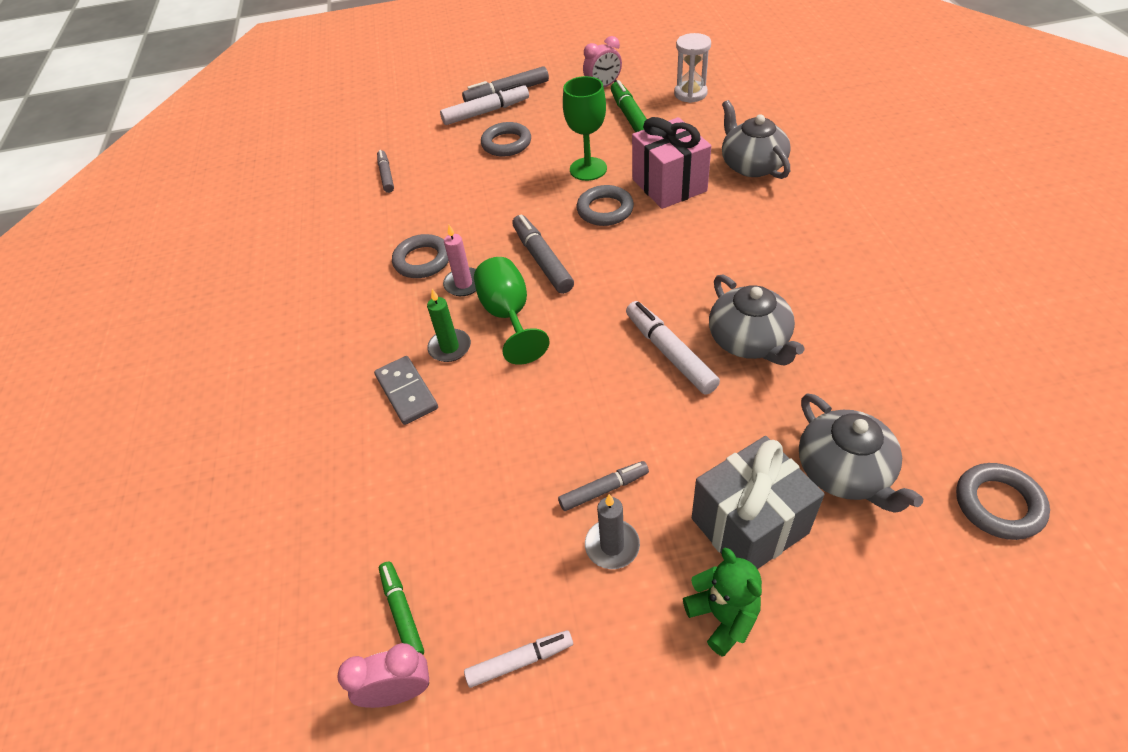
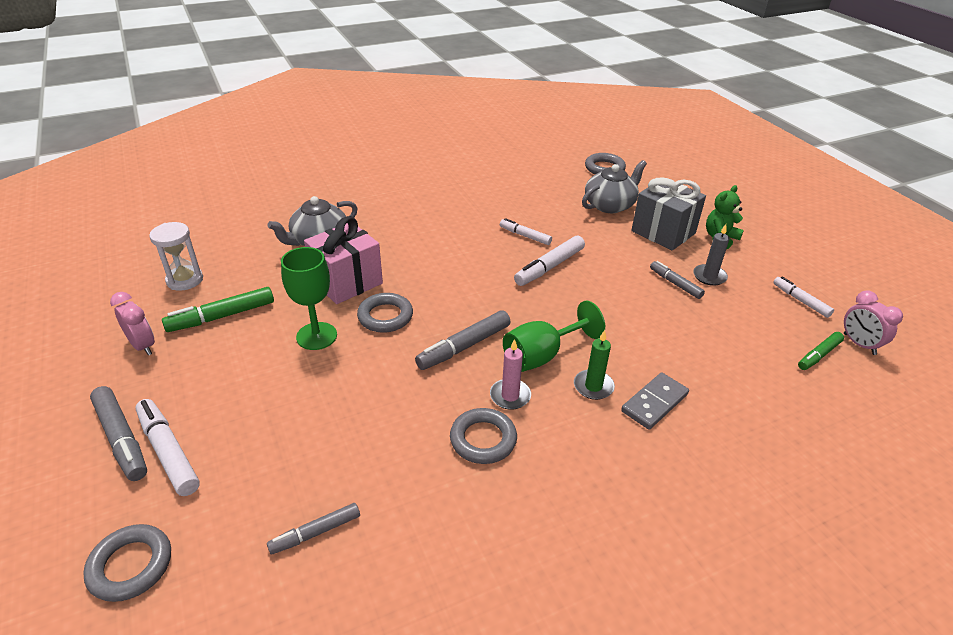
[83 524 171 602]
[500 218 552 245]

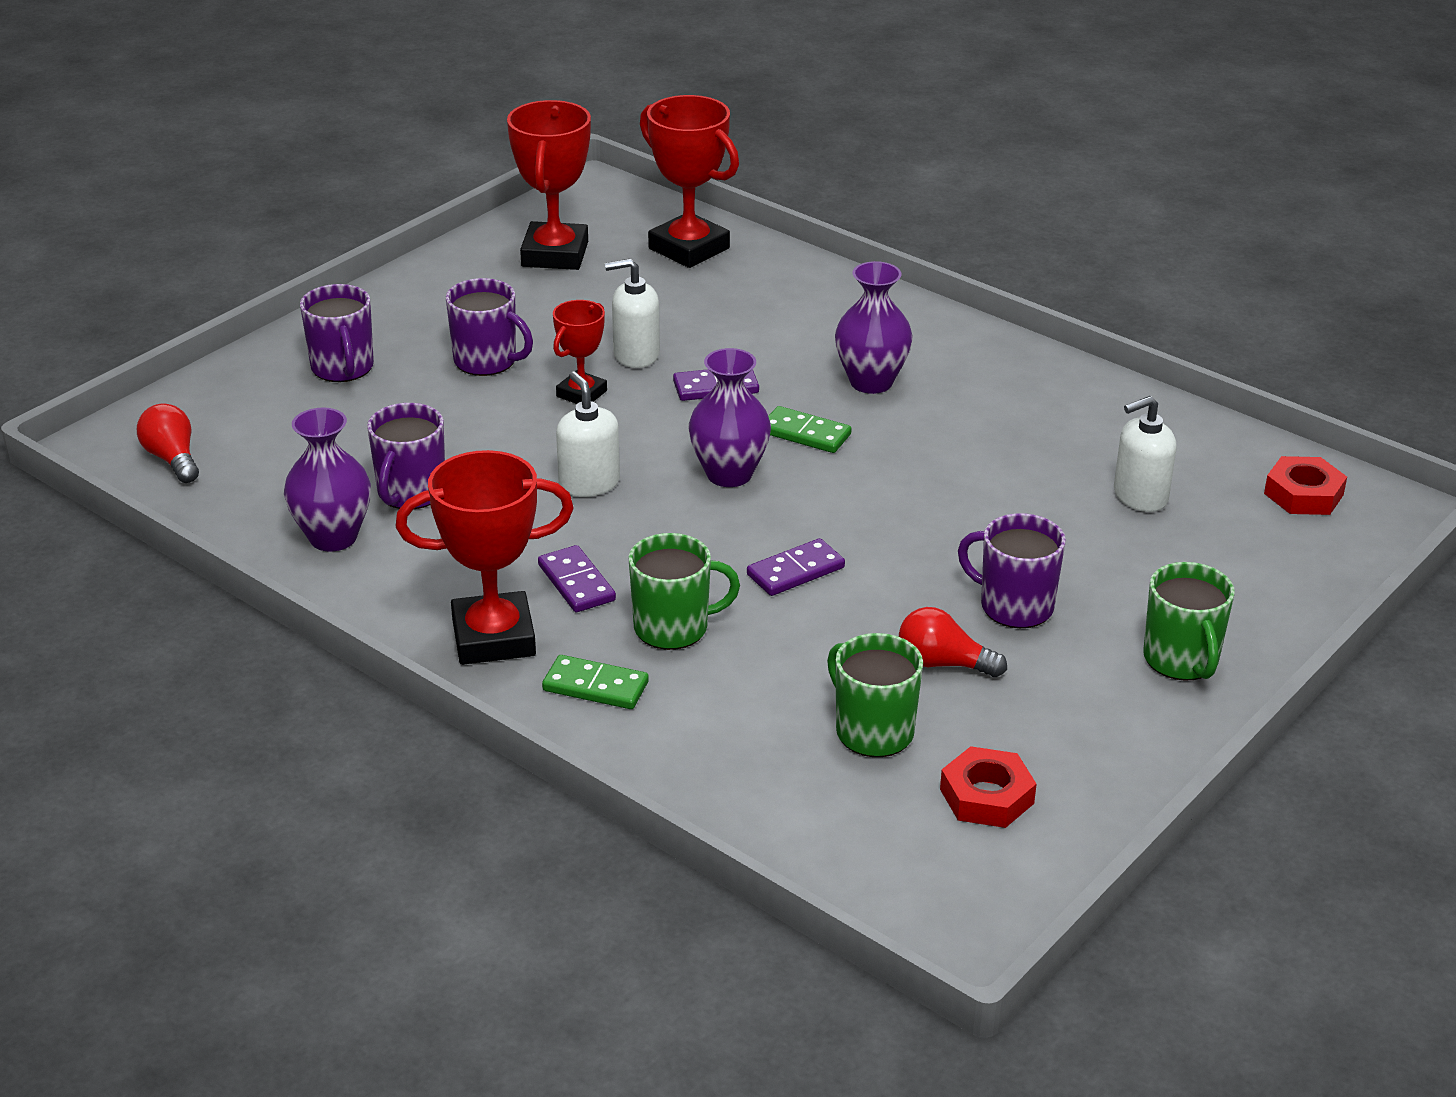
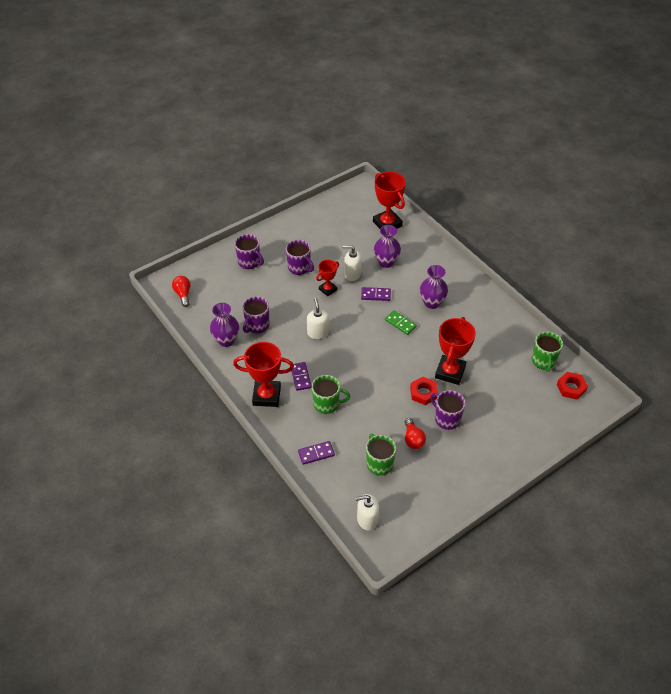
[435 317 476 385]
[235 234 264 269]
[374 225 401 268]
[355 494 379 531]
[298 441 335 465]
[532 332 563 372]
[405 418 426 449]
[542 655 649 709] (first image)
[410 377 438 405]

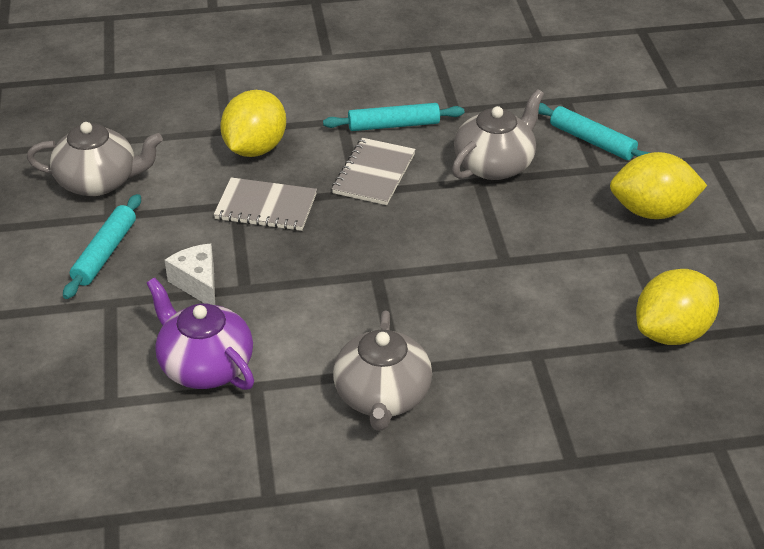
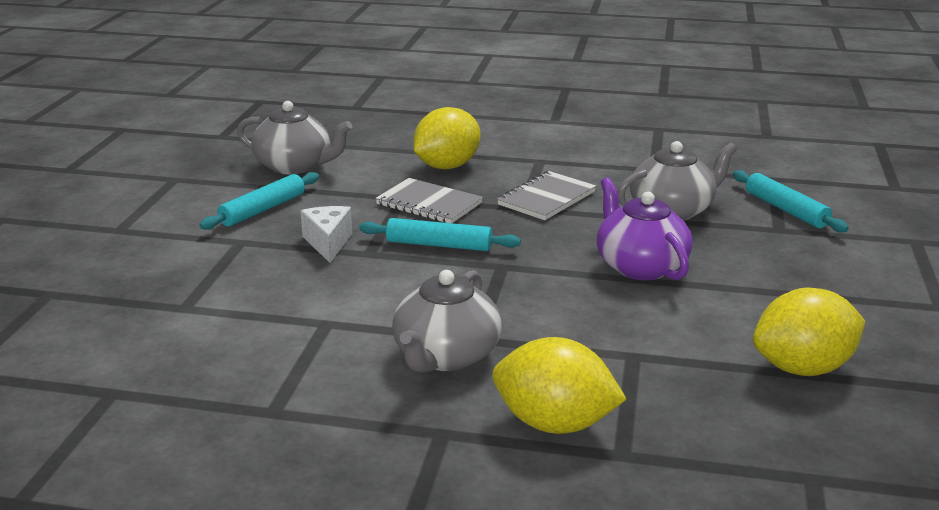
[359 218 521 251]
[492 337 627 434]
[597 177 692 280]

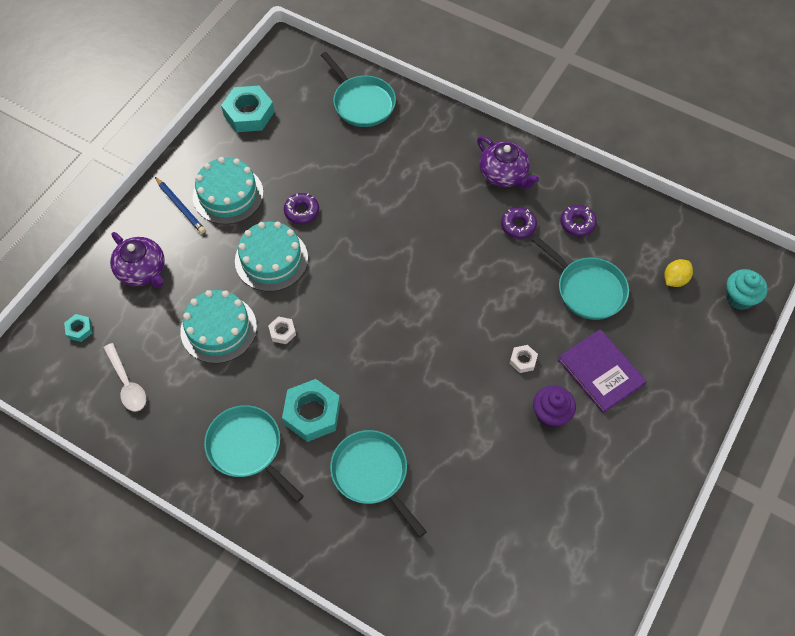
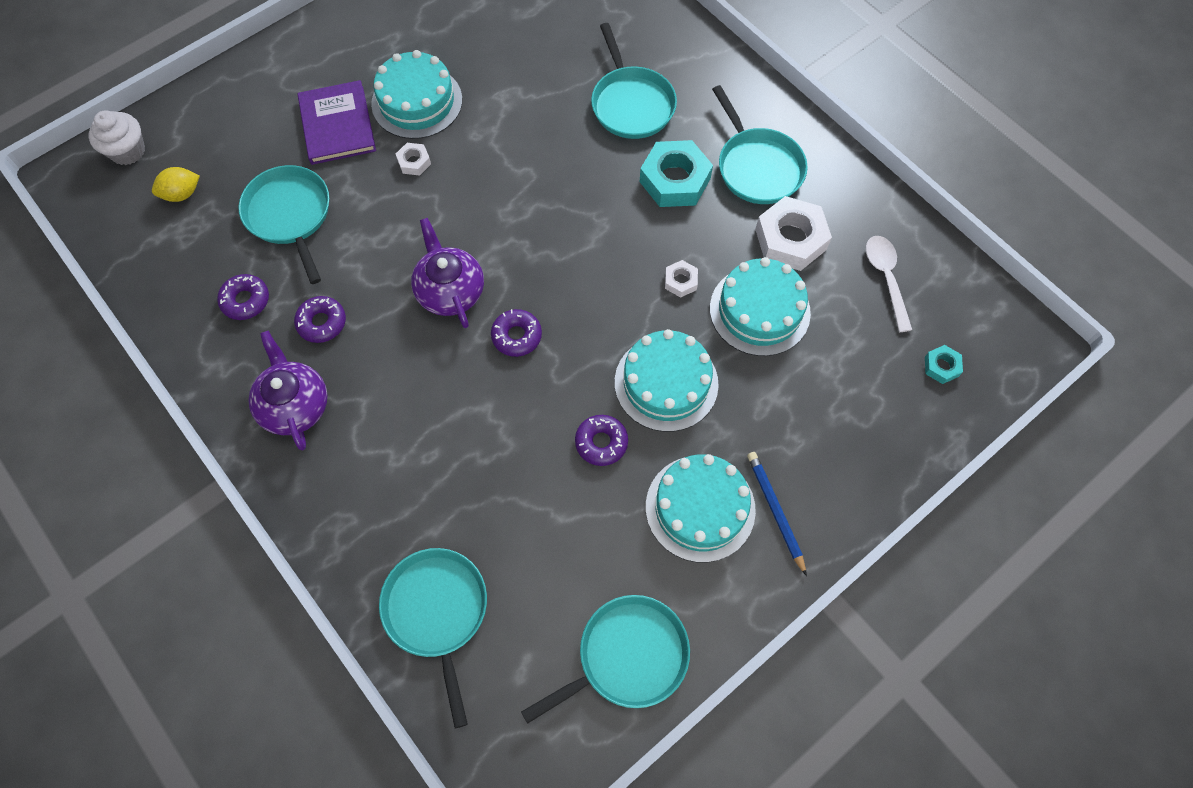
[521 595 690 724]
[411 218 484 328]
[89 110 145 165]
[371 50 462 139]
[755 196 832 271]
[491 309 542 357]

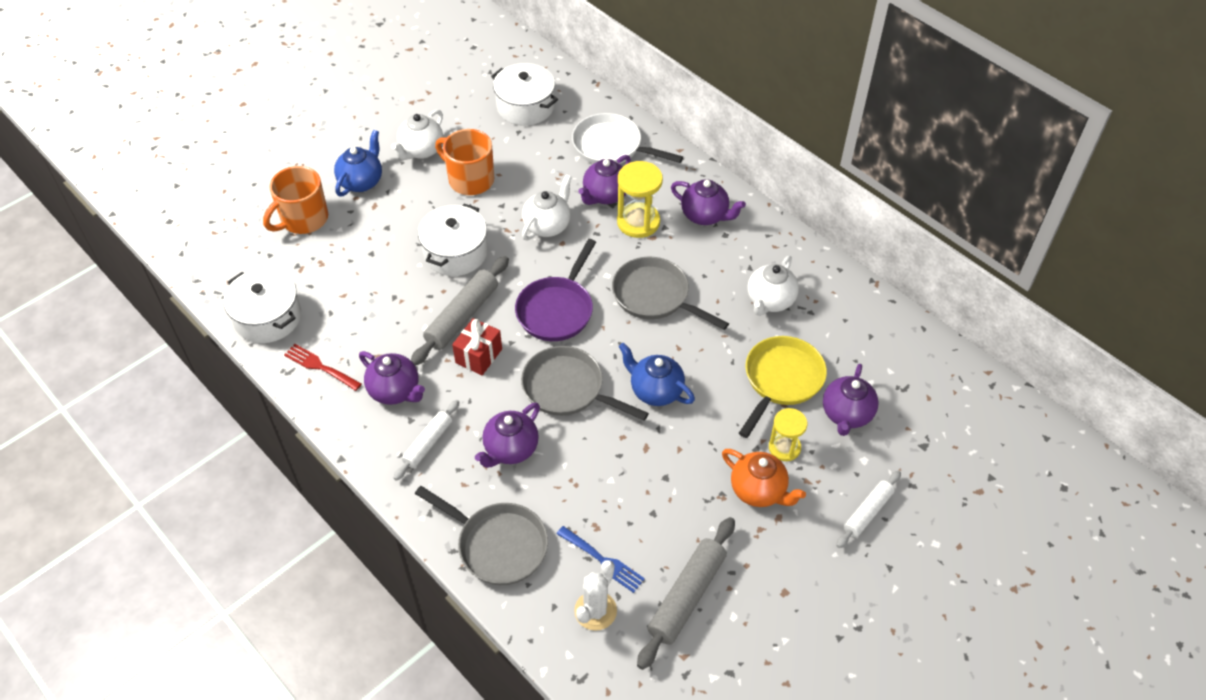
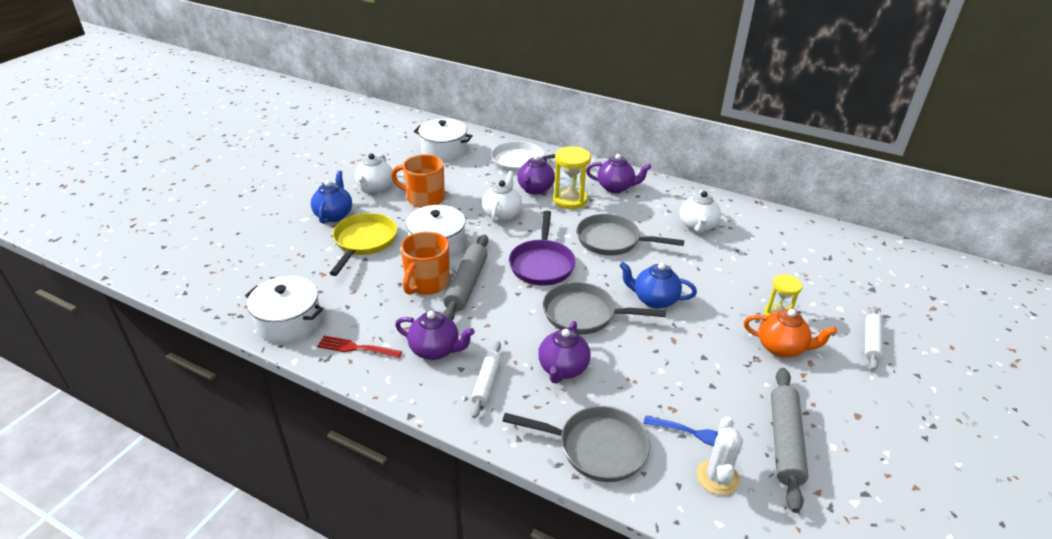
[401 231 450 295]
[452 318 502 375] (first image)
[329 213 397 276]
[823 364 879 436] (first image)

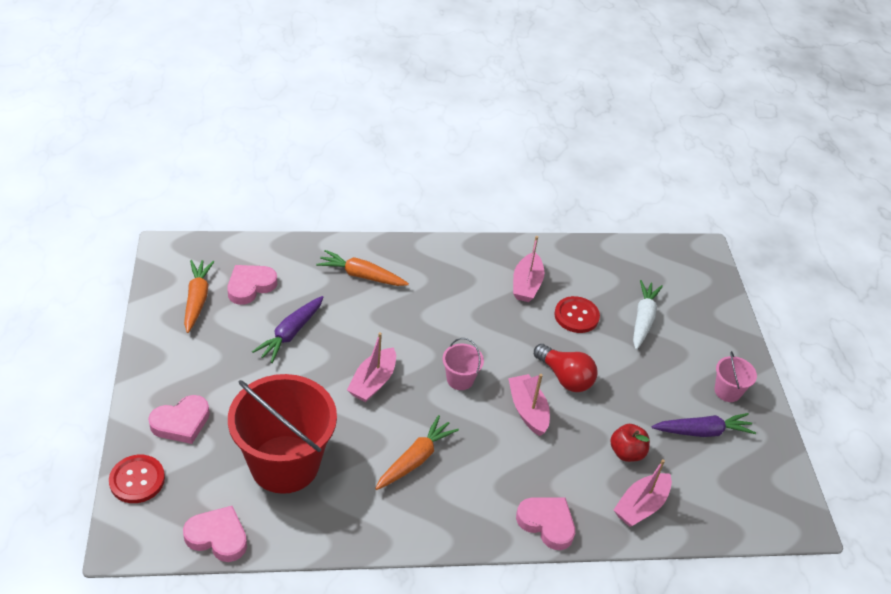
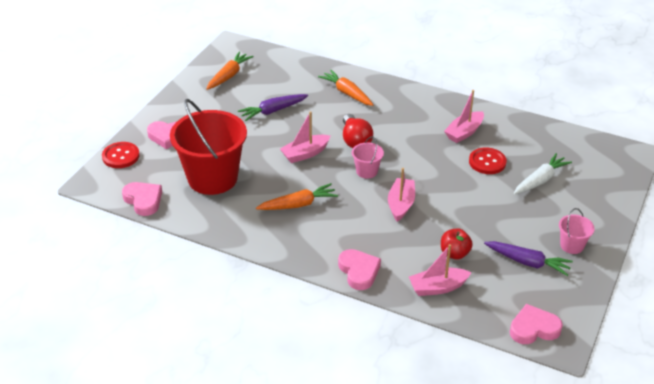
[510 304 563 344]
[343 114 373 148]

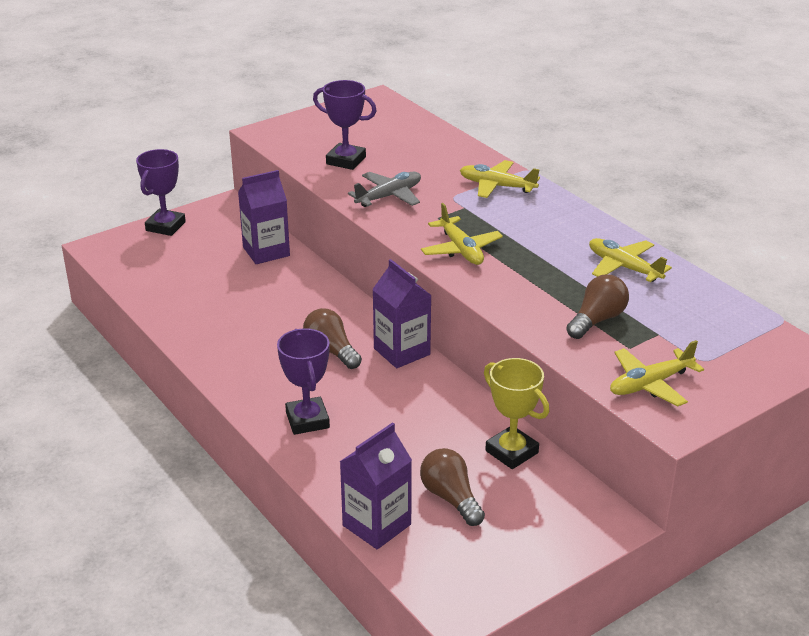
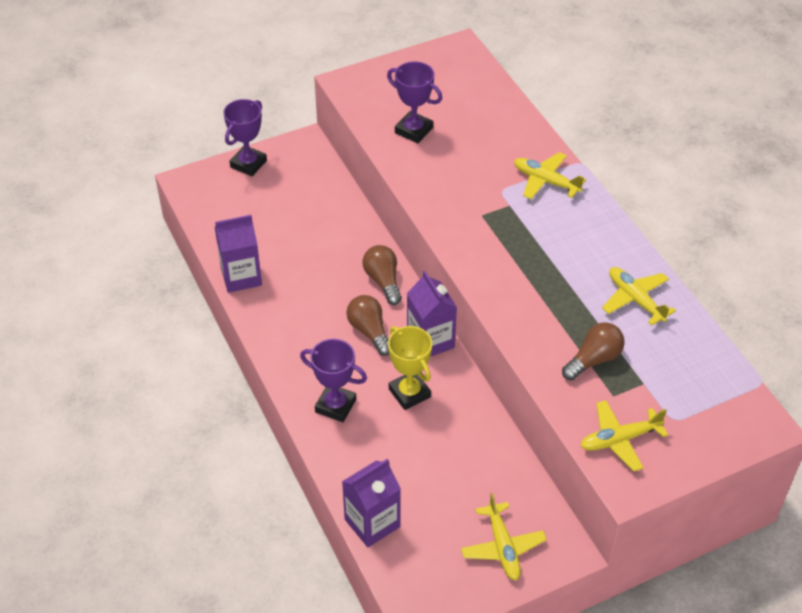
[215 215 262 293]
[348 172 421 207] (first image)
[461 493 547 580]
[300 339 367 422]
[388 326 432 410]
[363 245 402 305]

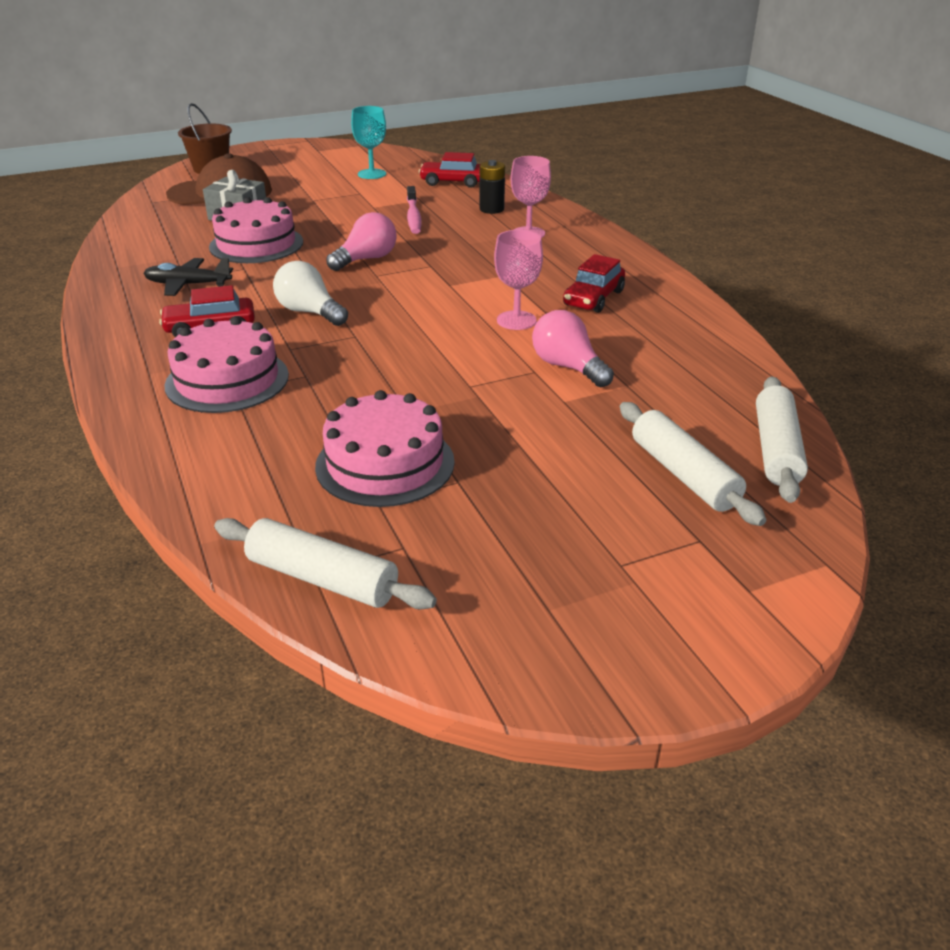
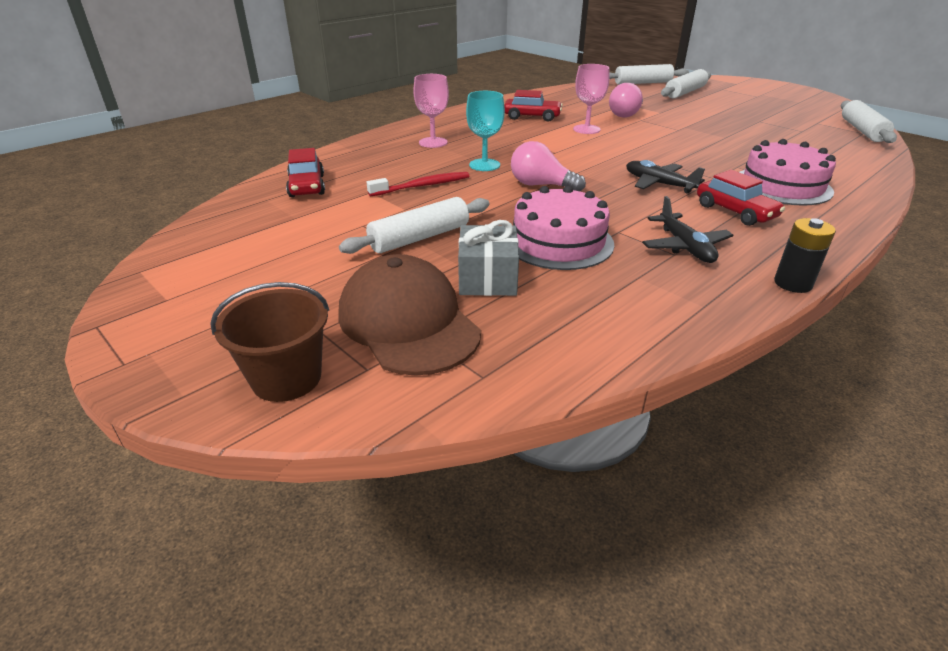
[466 91 505 171]
[774 218 836 293]
[366 172 469 196]
[626 160 705 193]
[315 390 455 507] (first image)
[339 197 489 254]

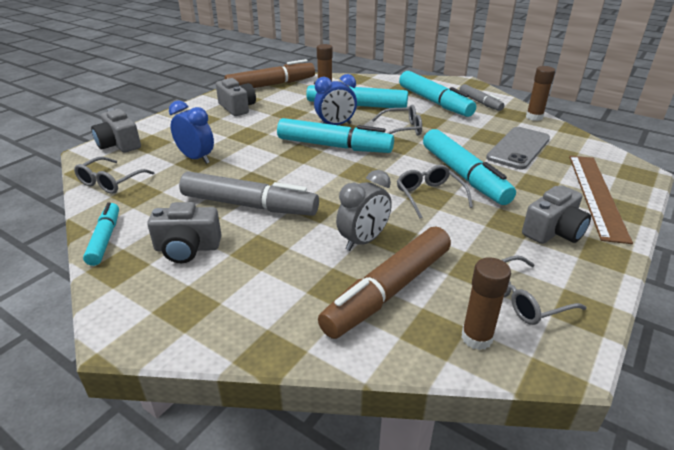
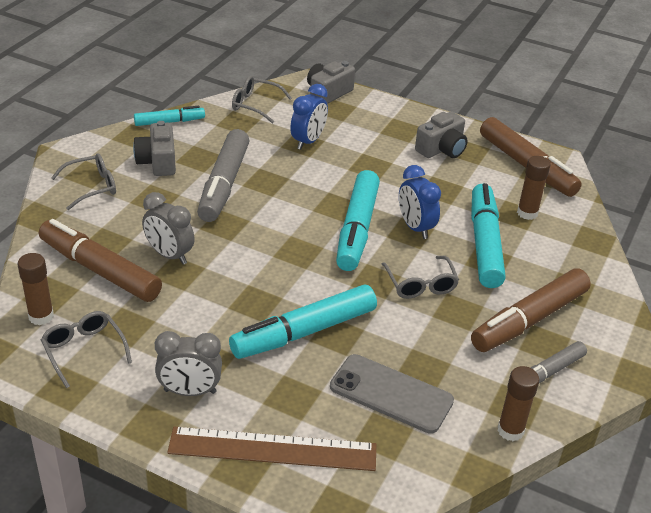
[471 268 591 352]
[51 153 116 210]
[155 331 222 396]

